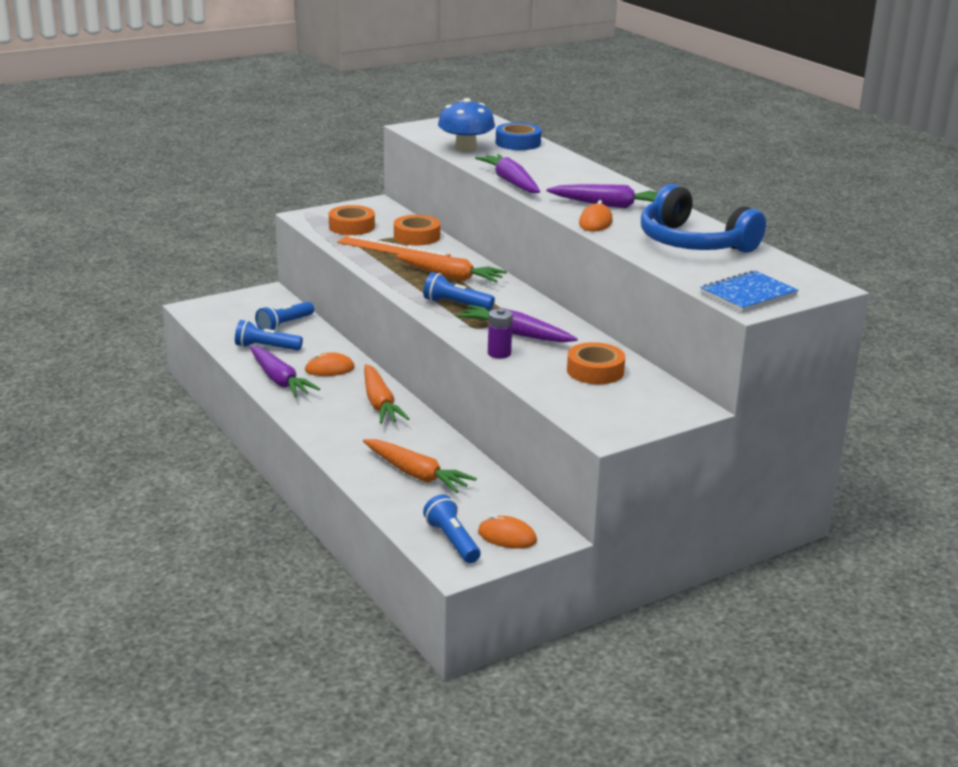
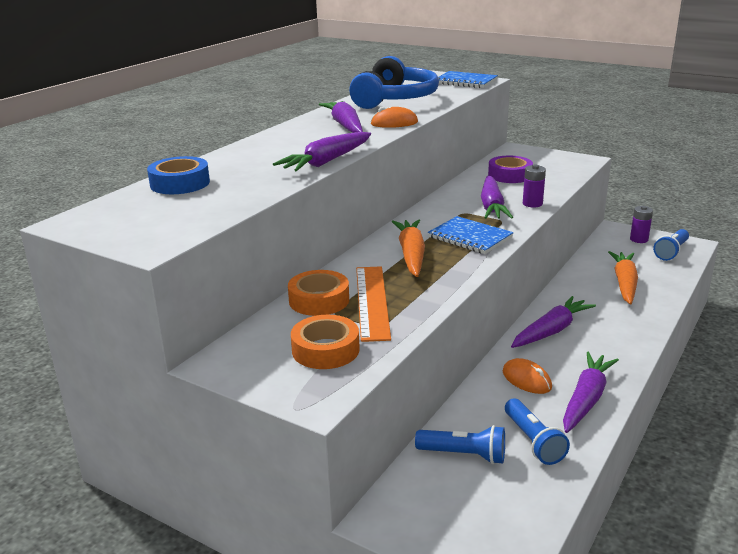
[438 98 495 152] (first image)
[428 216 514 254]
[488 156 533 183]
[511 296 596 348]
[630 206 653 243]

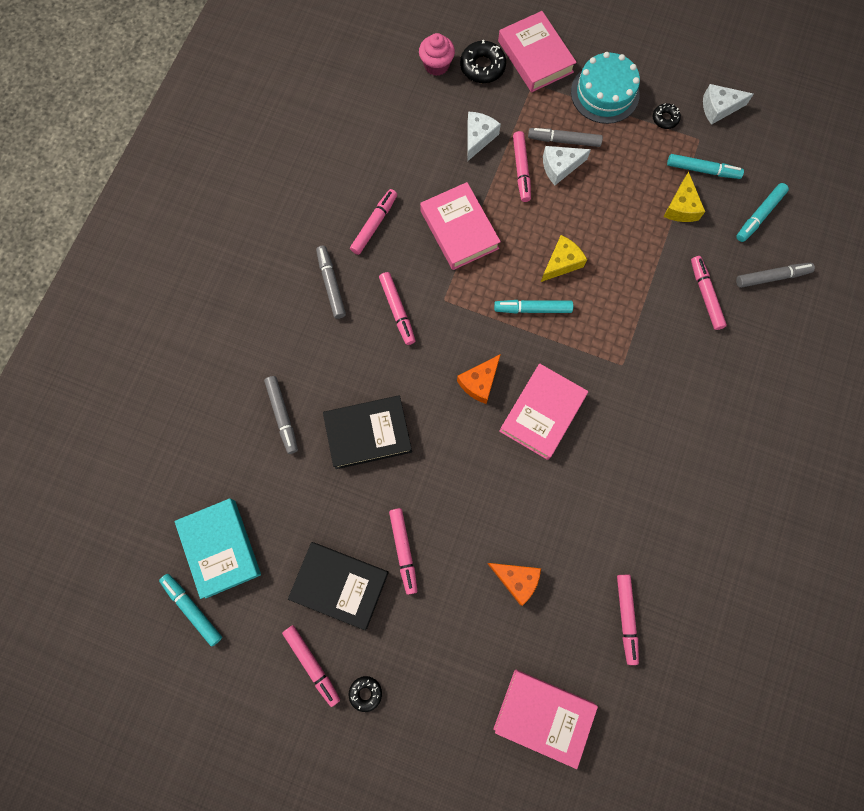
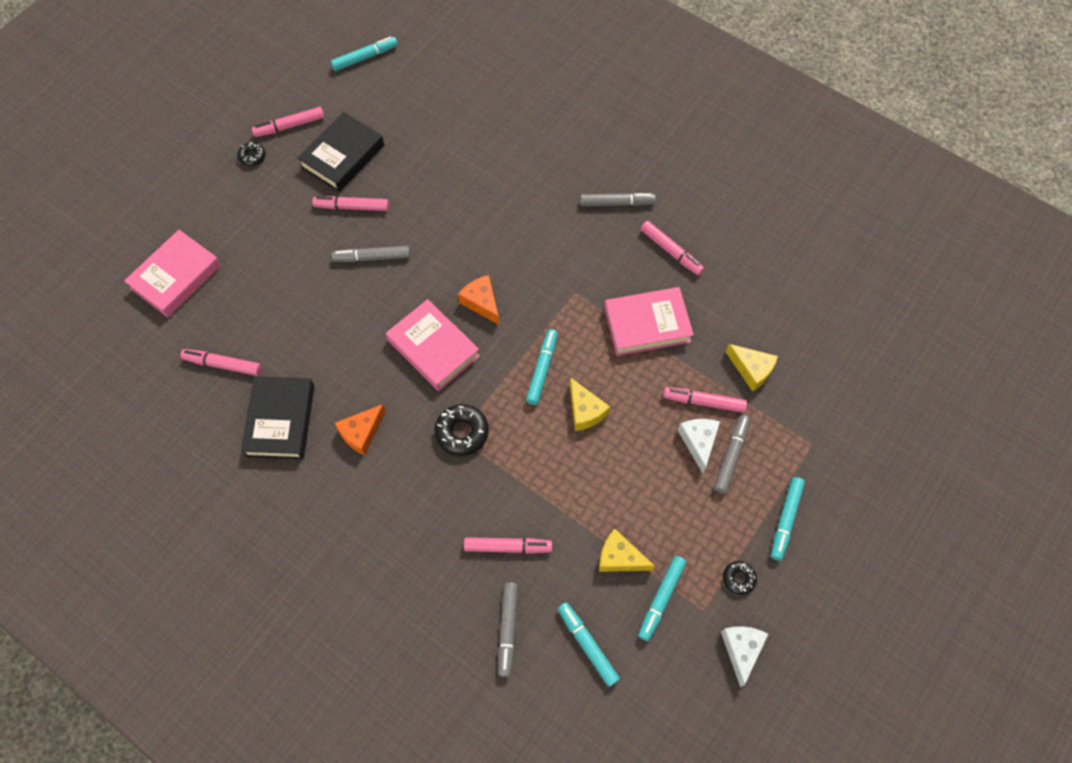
[498 11 577 92] (first image)
[419 33 455 76] (first image)
[434 404 489 456]
[771 477 805 561]
[726 344 778 392]
[379 272 415 345] (first image)
[332 246 410 262]
[241 376 315 459]
[174 498 261 599] (first image)
[335 404 386 456]

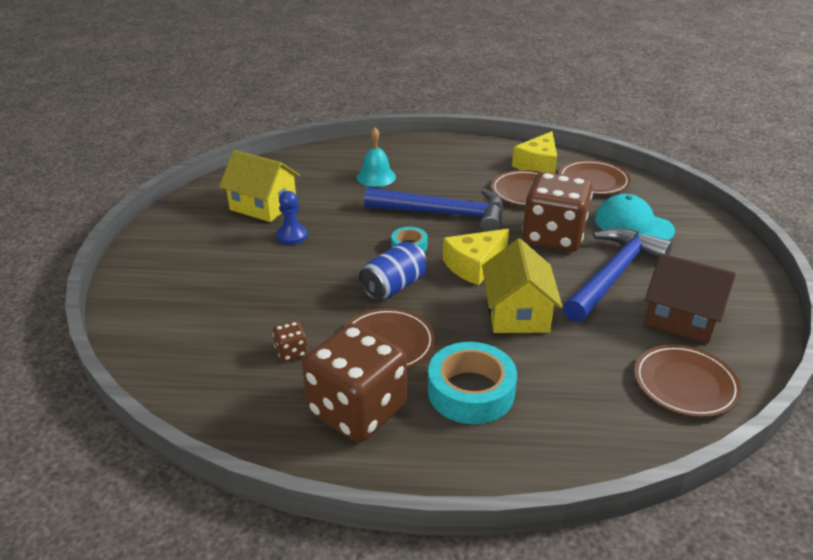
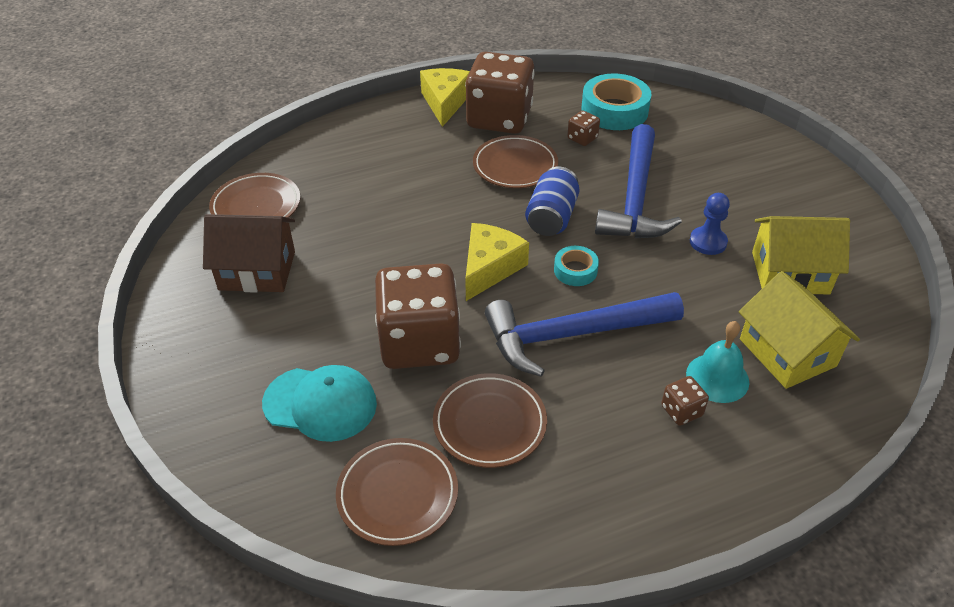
[420 68 470 127]
[595 124 682 238]
[739 271 860 389]
[581 73 652 130]
[661 376 709 426]

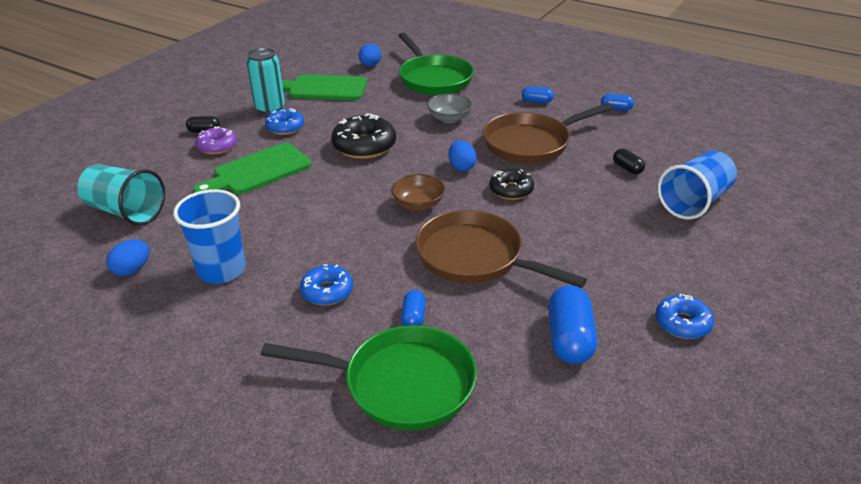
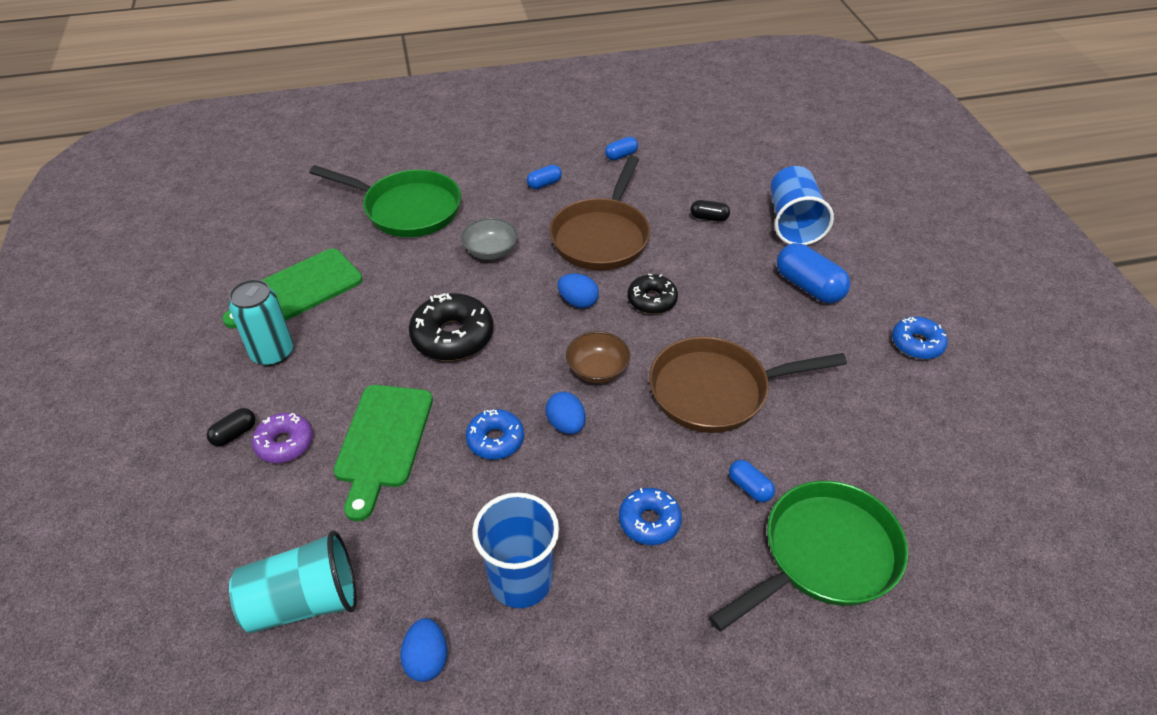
[545 392 586 434]
[466 409 524 459]
[777 243 850 303]

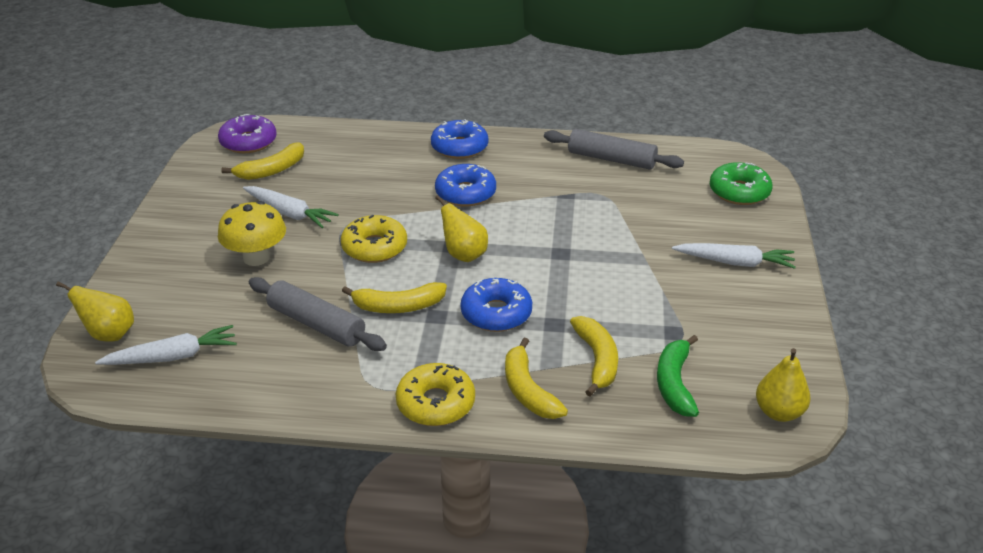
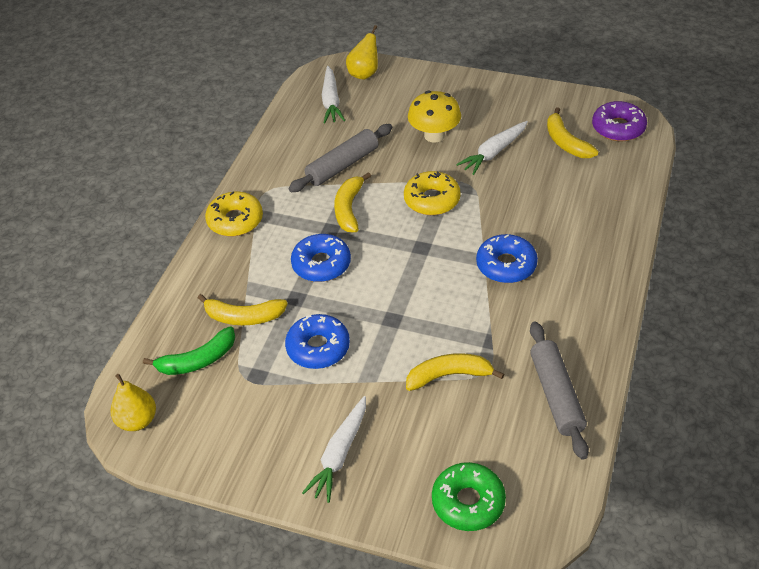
[285 314 350 369]
[530 322 589 460]
[435 195 488 262] (first image)
[143 327 235 375]
[406 353 504 391]

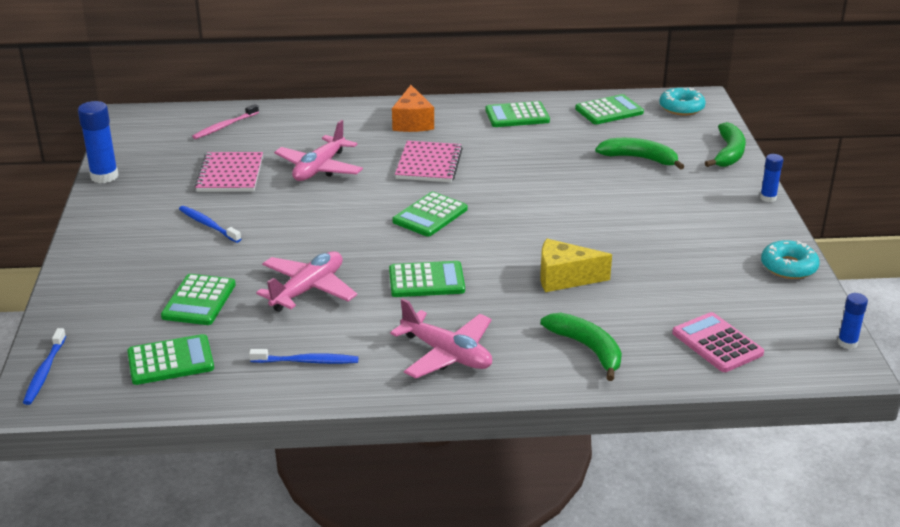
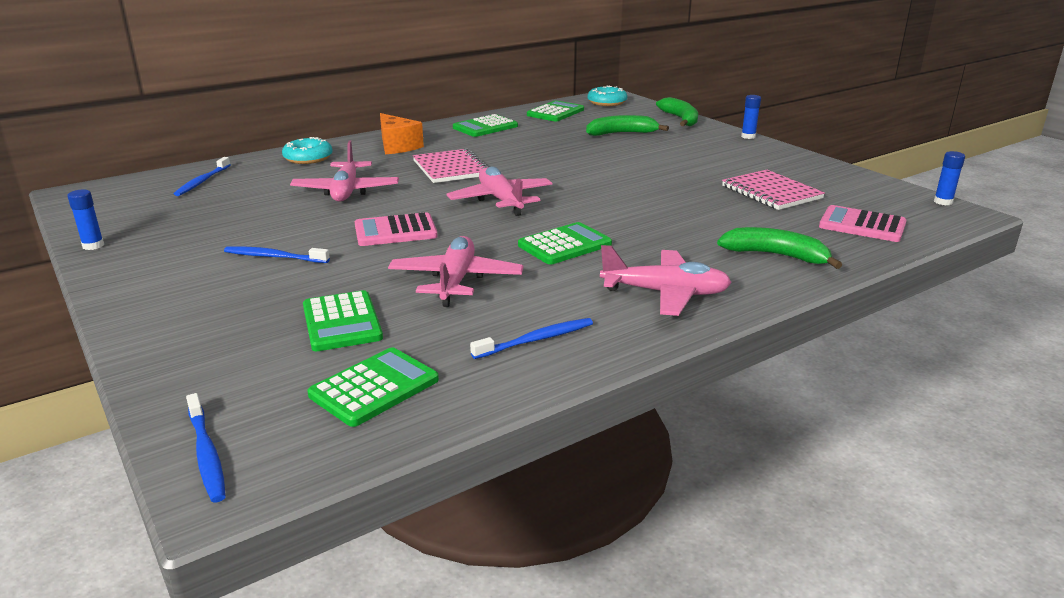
[67 190 104 250]
[174 157 230 196]
[722 170 825 210]
[447 166 552 216]
[540 239 612 292] (first image)
[282 137 333 164]
[355 212 438 246]

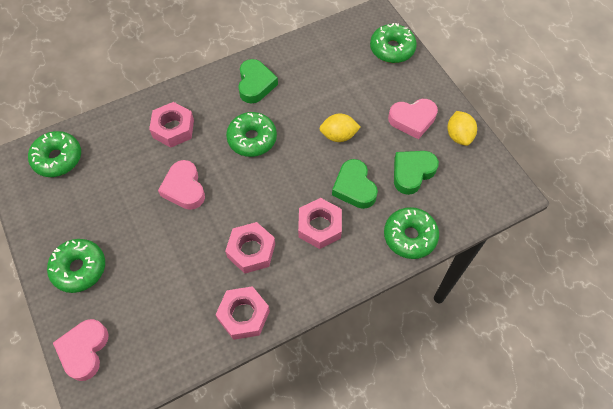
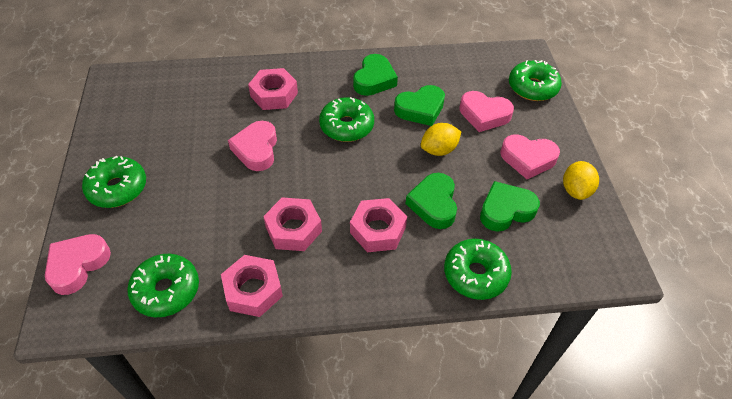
[421 123 462 156]
[127 254 199 317]
[394 85 445 126]
[459 91 514 132]

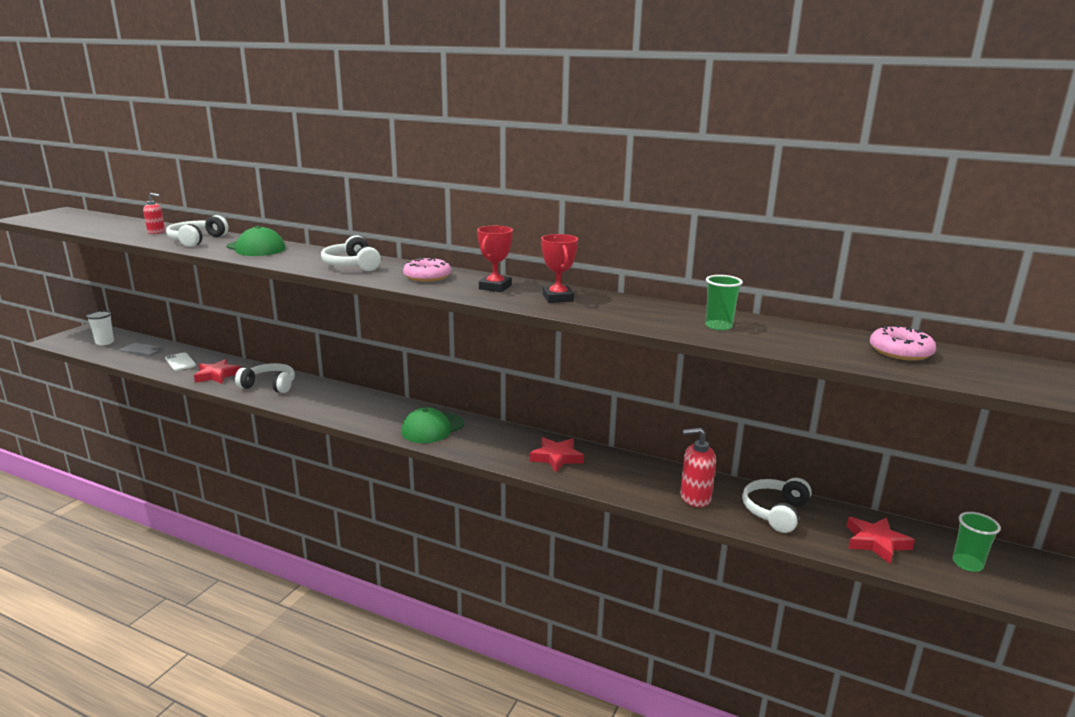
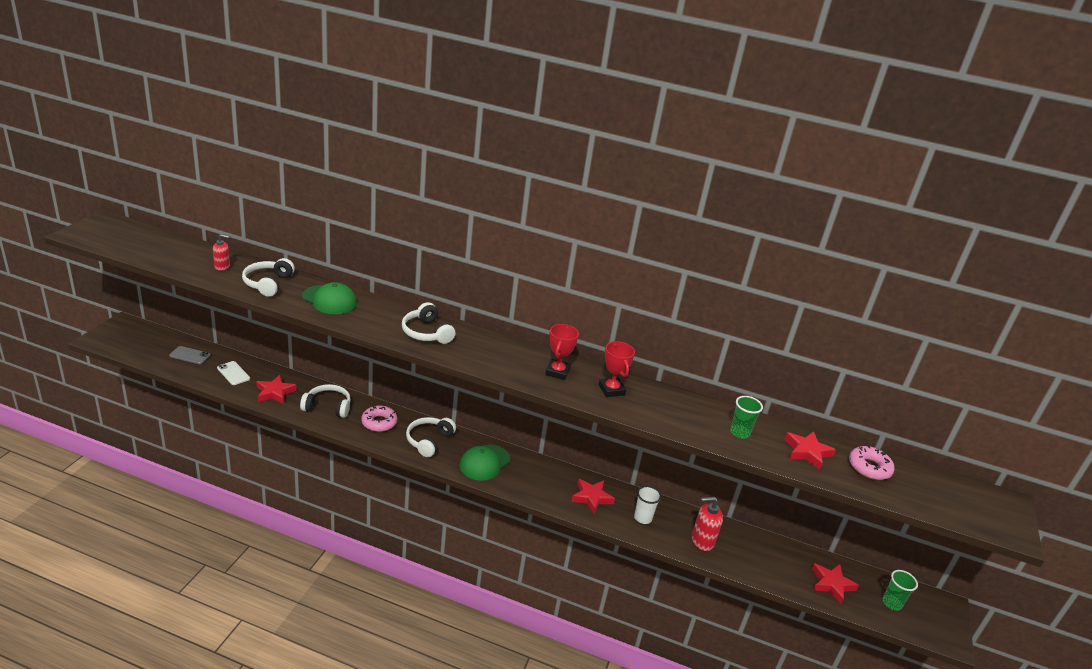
[361 406 397 432]
[634 486 661 524]
[406 417 456 457]
[785 431 836 470]

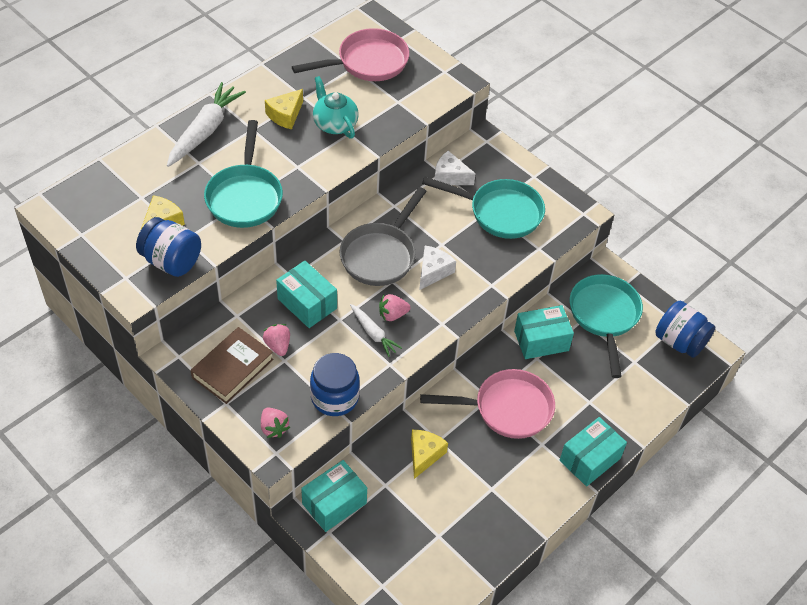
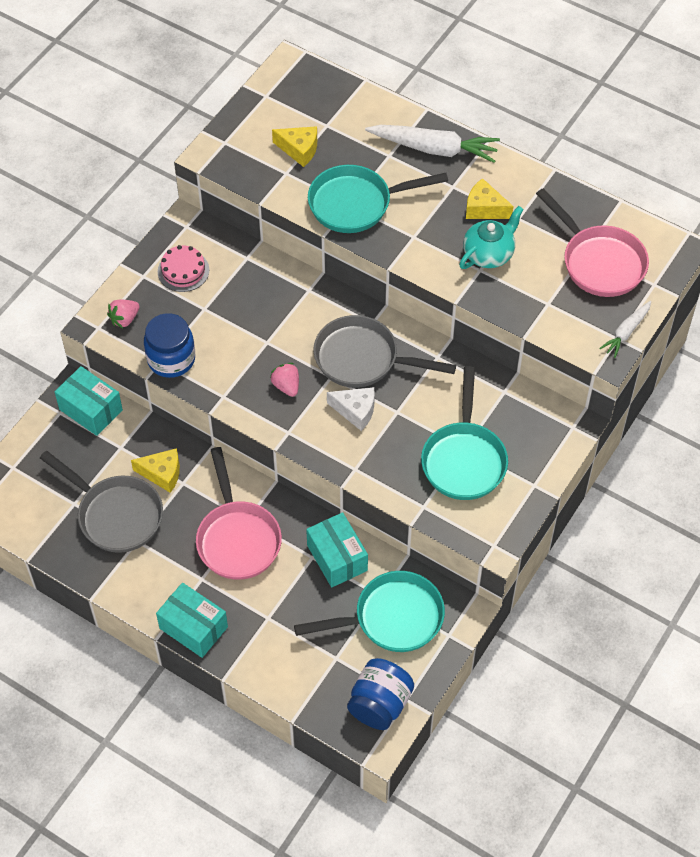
[434 151 476 185] (first image)
[136 217 201 277] (first image)
[276 261 337 328] (first image)
[599 301 651 358]
[263 324 290 356] (first image)
[158 245 209 292]
[40 451 163 553]

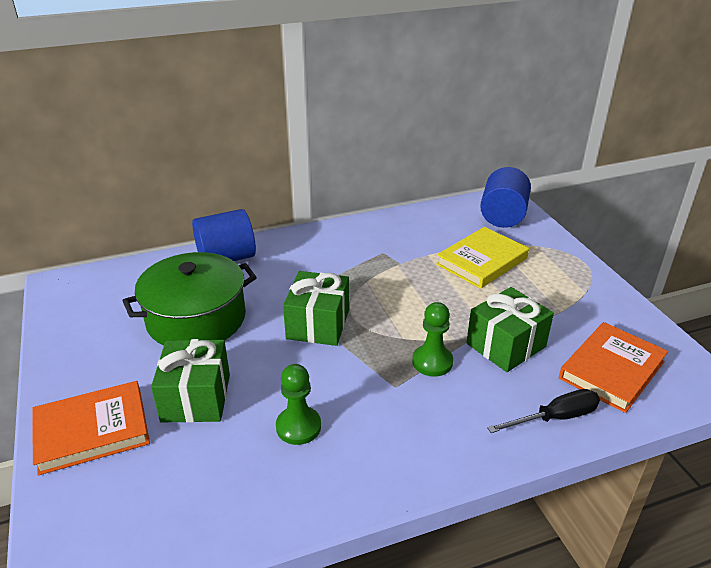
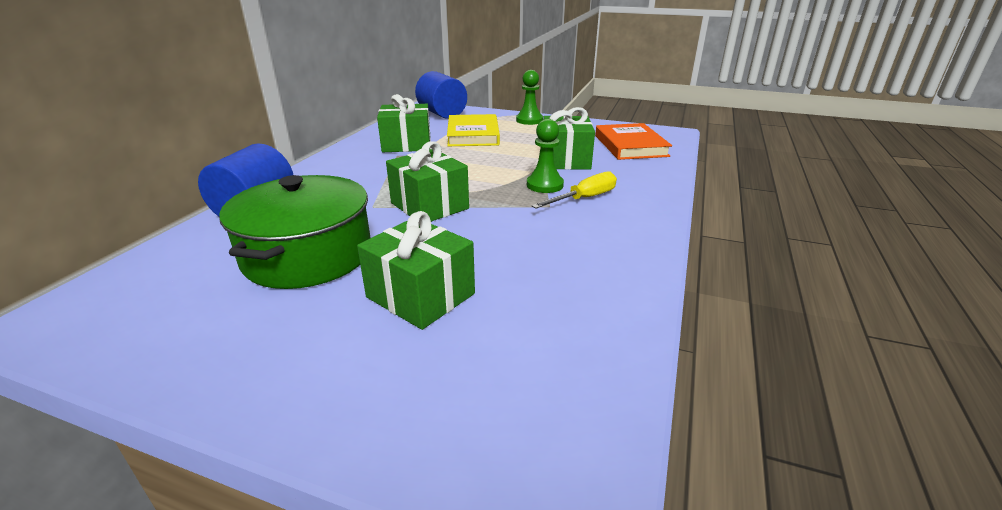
[516 70 543 125]
[32 381 150 475] (first image)
[487 389 600 433] (first image)
[377 94 431 152]
[531 171 617 209]

